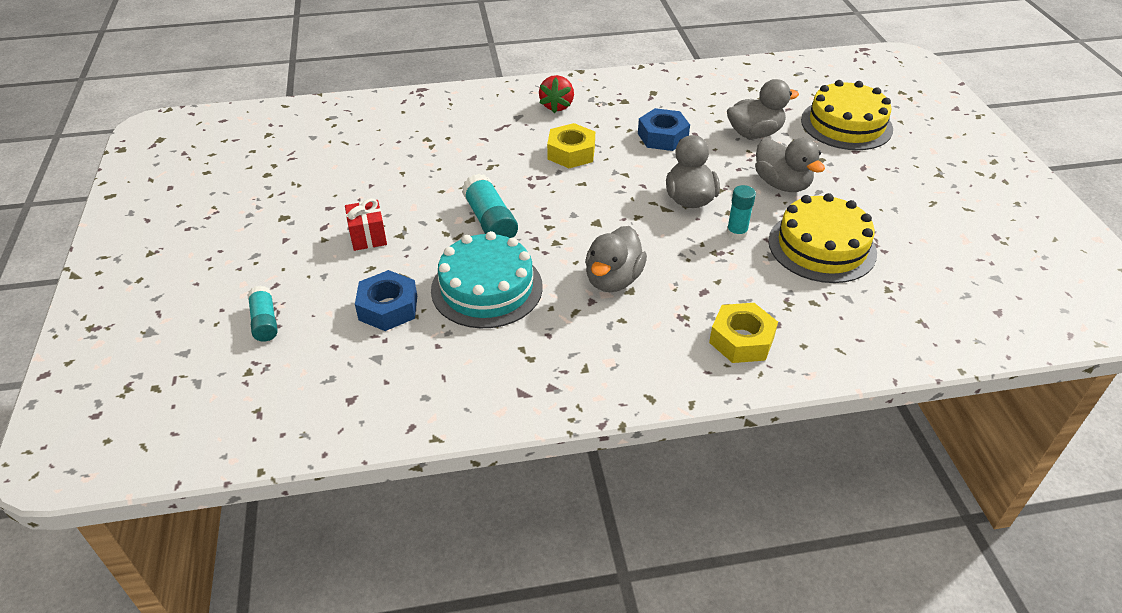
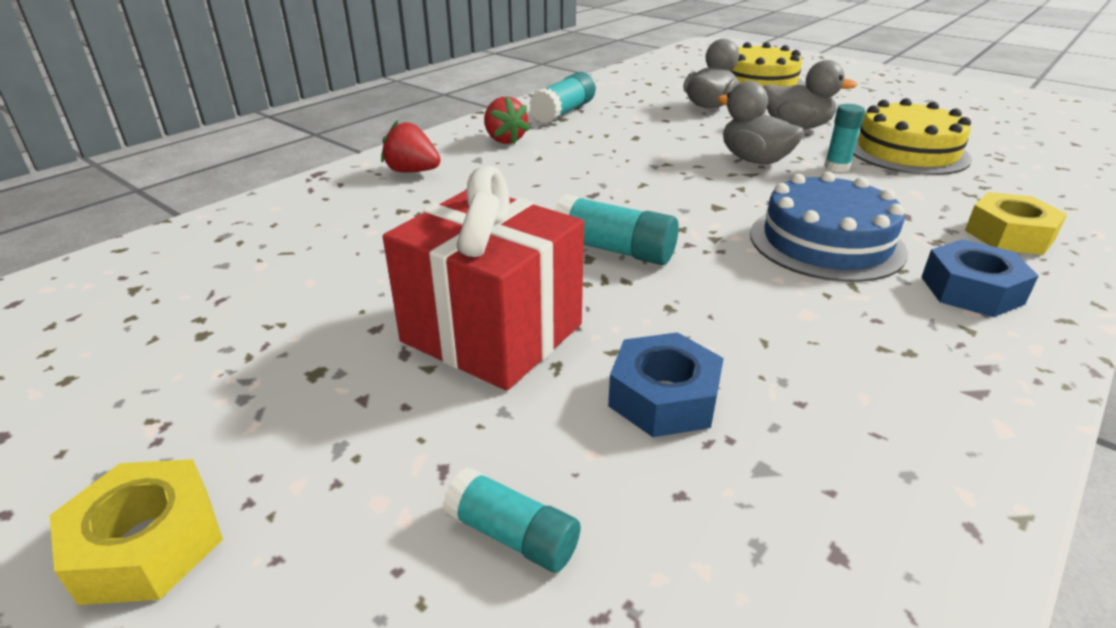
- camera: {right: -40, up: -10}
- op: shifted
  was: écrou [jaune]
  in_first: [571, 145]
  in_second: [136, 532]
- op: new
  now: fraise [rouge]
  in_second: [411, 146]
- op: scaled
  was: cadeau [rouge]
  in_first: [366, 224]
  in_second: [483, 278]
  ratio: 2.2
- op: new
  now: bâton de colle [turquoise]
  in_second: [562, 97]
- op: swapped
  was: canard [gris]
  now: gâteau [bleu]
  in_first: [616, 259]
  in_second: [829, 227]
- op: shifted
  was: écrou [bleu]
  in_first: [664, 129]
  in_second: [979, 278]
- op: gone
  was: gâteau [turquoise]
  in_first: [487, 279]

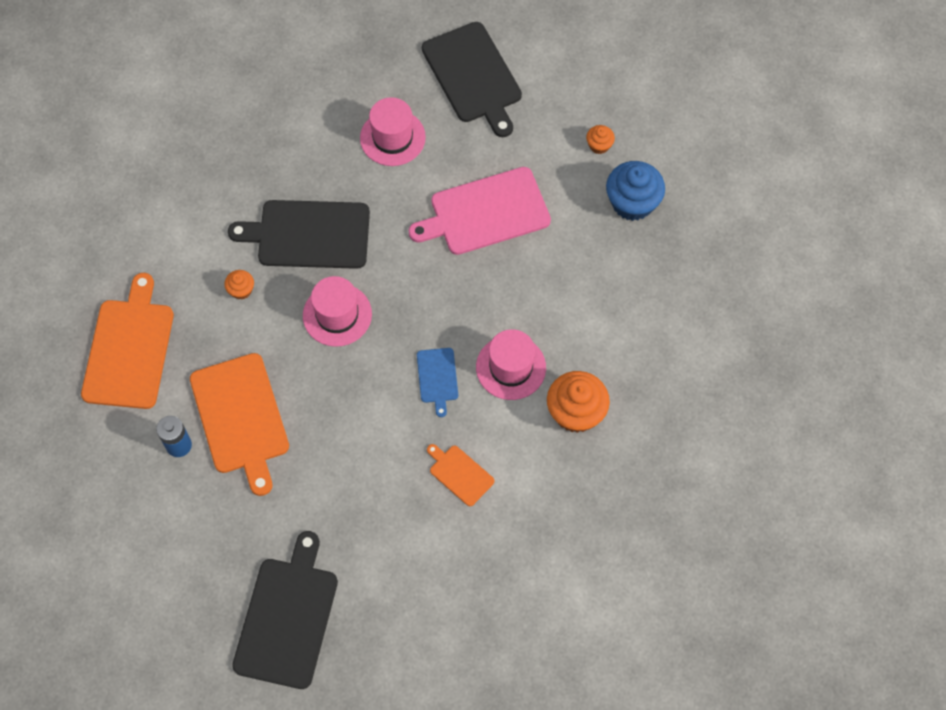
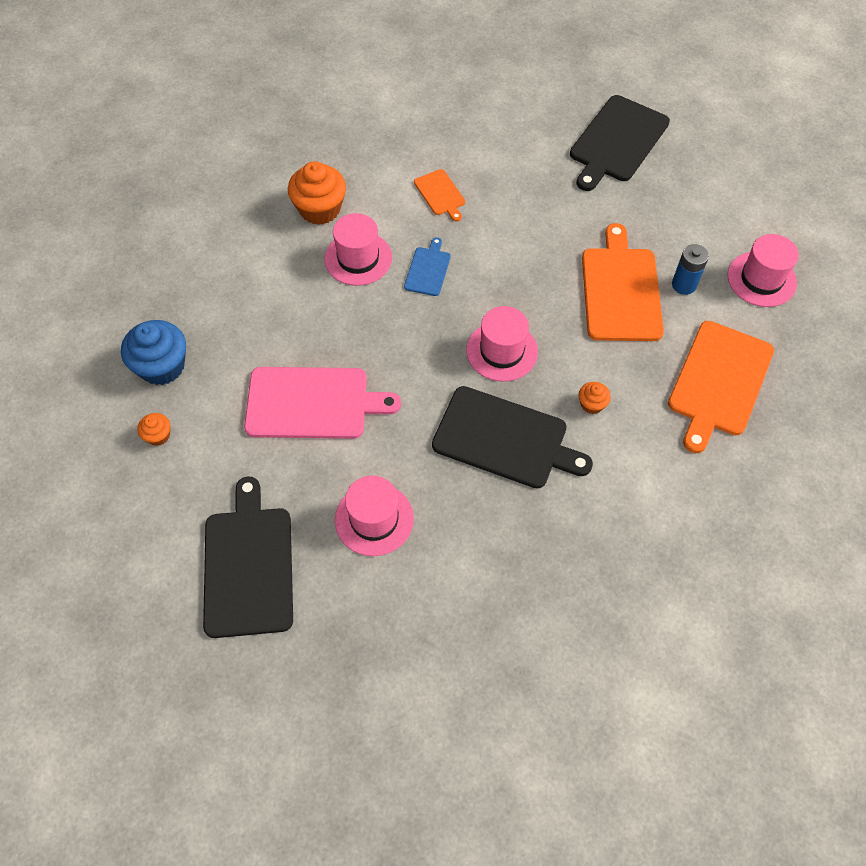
- camera: {right: -160, up: -5}
- op: new
  now: chapeau [rose]
  in_second: [763, 270]

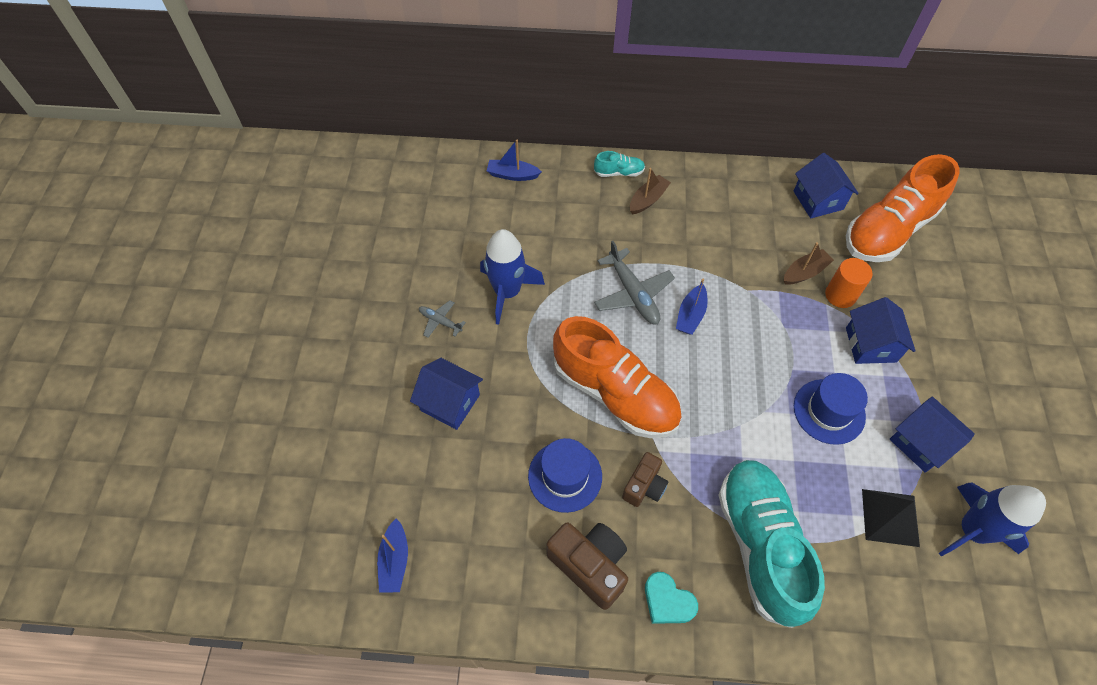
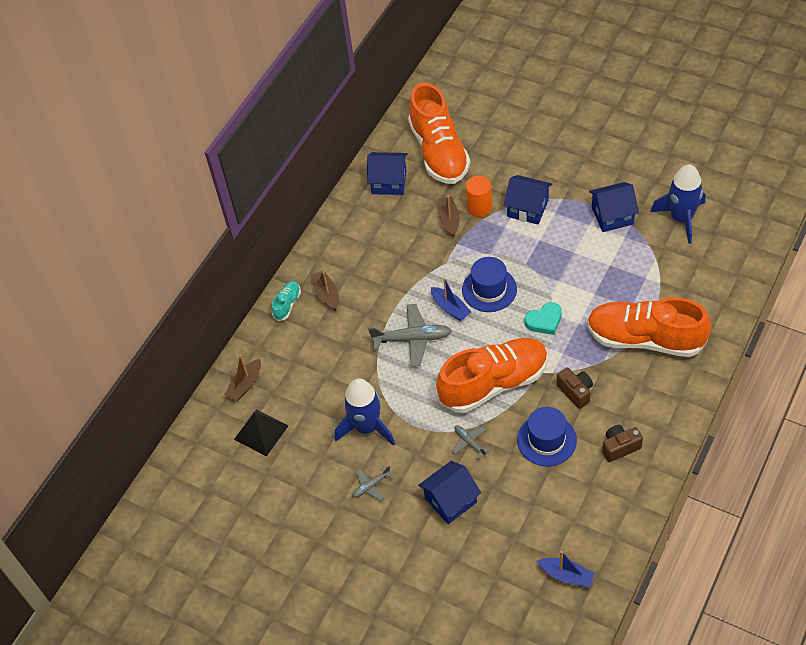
- camera: {right: -60, up: -5}
- op: repainted
  was: bateau [bleu]
  now: bateau [marron]
  in_first: [514, 160]
  in_second: [242, 378]
- op: shifted
  was: pyramide [noir]
  in_first: [891, 518]
  in_second: [261, 432]
- op: new
  now: avion [gris]
  in_second: [471, 442]
- op: shifted
  was: chapeau [bleu]
  in_first: [831, 409]
  in_second: [489, 284]
- op: shifted
  was: cœur [turquoise]
  in_first: [671, 598]
  in_second: [543, 318]
- op: repainted
  was: chaussure [turquoise]
  now: chaussure [orange]
  in_first: [772, 544]
  in_second: [649, 327]
- op: scaled
  was: appareil photo [marron]
  in_first: [587, 566]
  in_second: [622, 443]
  ratio: 0.62

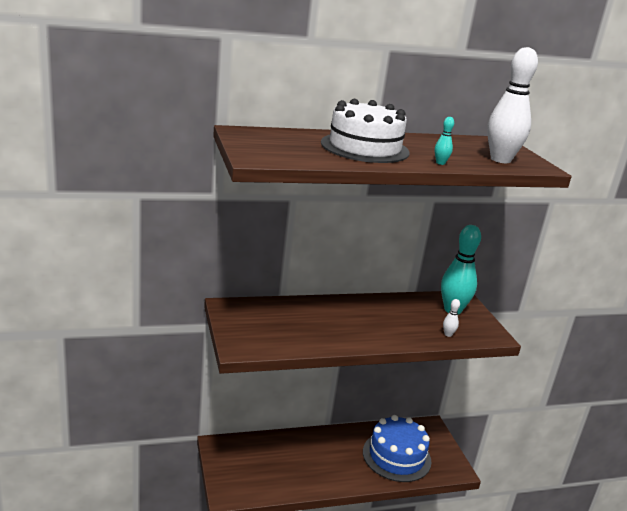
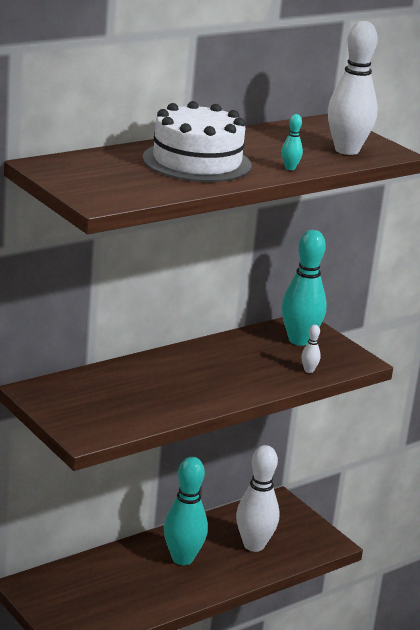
- camera: {right: -20, up: 0}
- op: new
  now: quille [turquoise]
  in_second: [186, 511]
- op: swapped
  was: gâteau [bleu]
  now: quille [blanc]
  in_first: [397, 448]
  in_second: [257, 498]

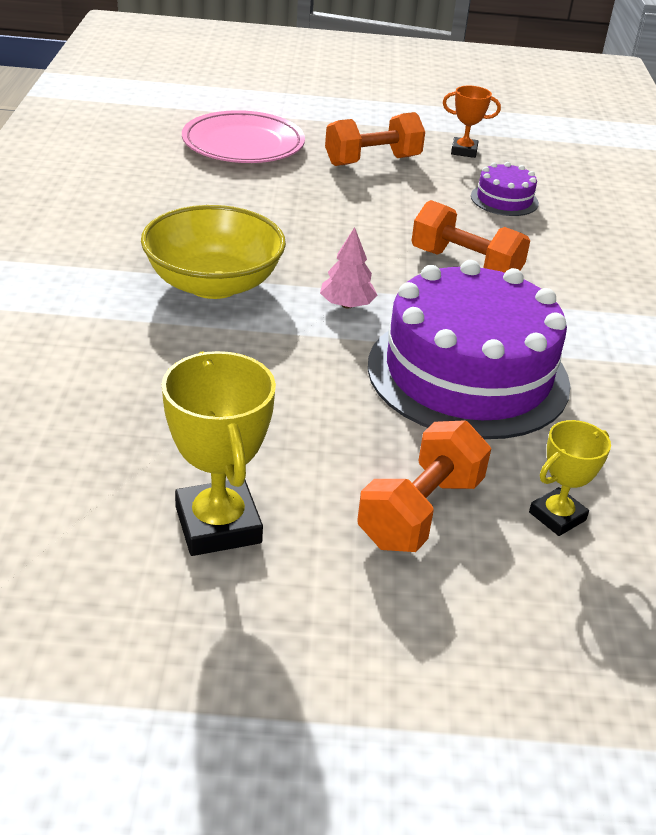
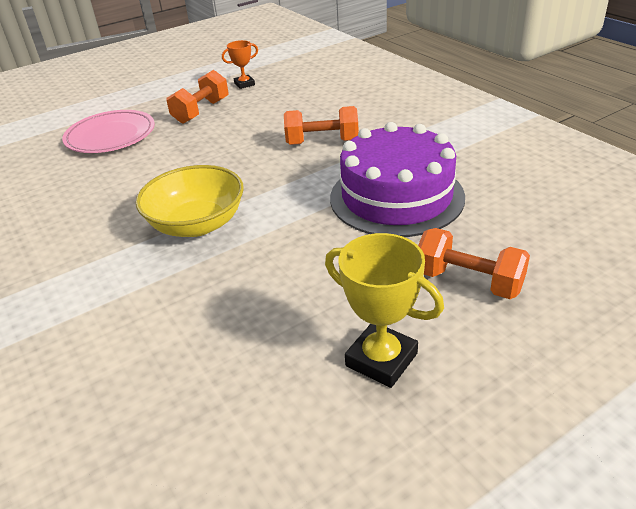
- camera: {right: -30, up: 0}
- op: rotated
  was: haltère [orange]
  in_first: [424, 486]
  in_second: [474, 263]
  clockwise: -60
- op: gone
  was: arbre [rose]
  in_first: [348, 267]
- op: gone
  was: gâteau [violet]
  in_first: [505, 189]
- op: gone
  was: trophée [jaune]
  in_first: [570, 478]

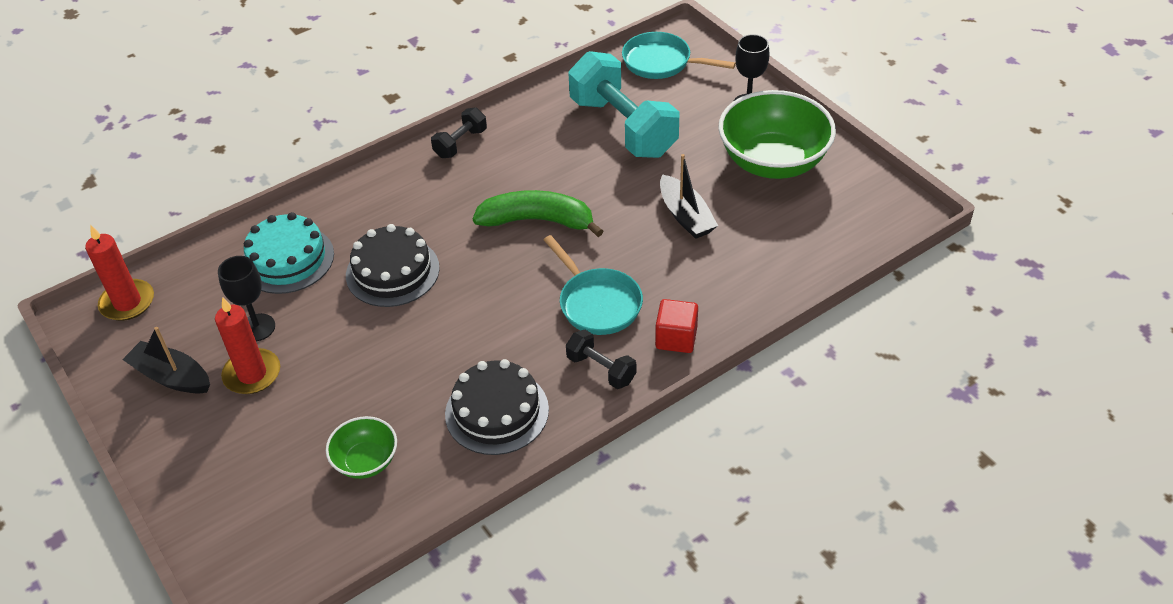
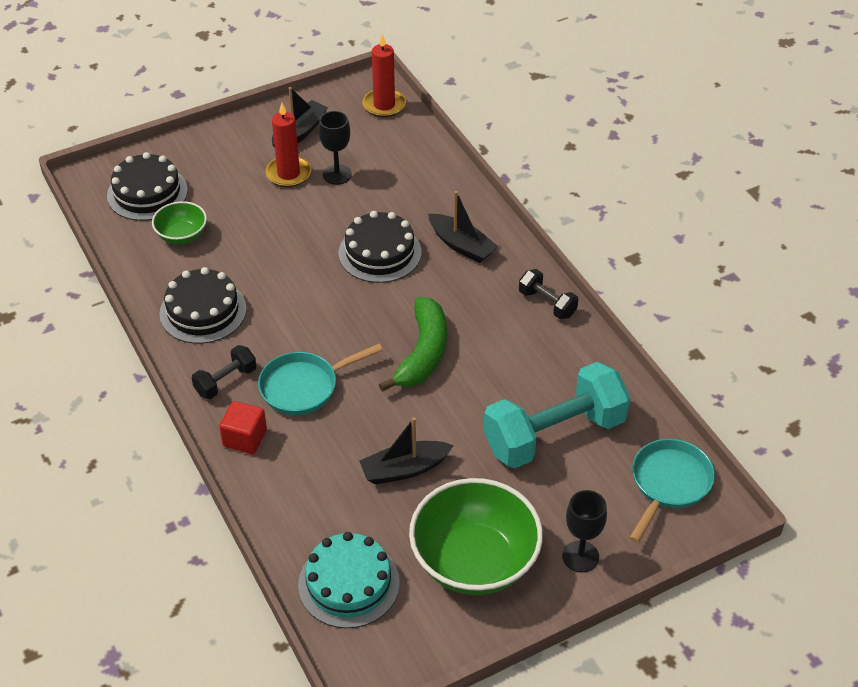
- camera: {right: 95, up: 0}
- op: new
  now: gâteau [noir]
  in_second: [147, 186]
- op: shifted
  was: gâteau [turquoise]
  in_first: [288, 253]
  in_second: [349, 580]
- op: new
  now: bateau [noir]
  in_second: [463, 227]

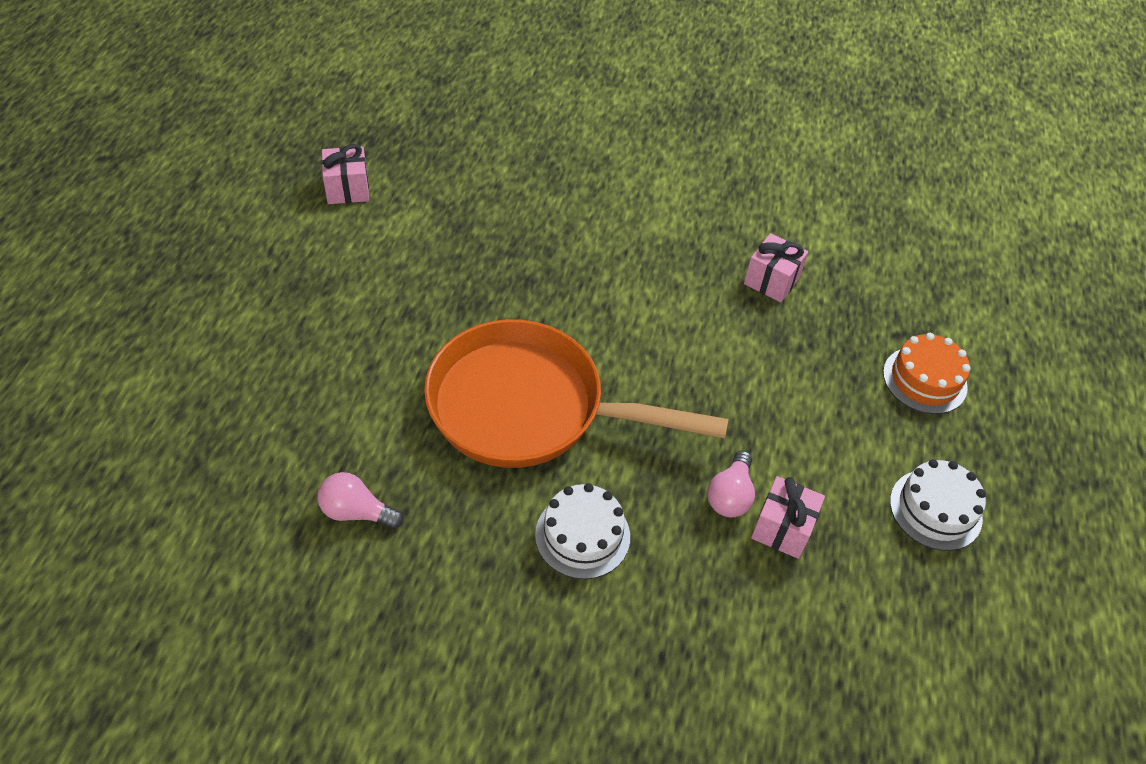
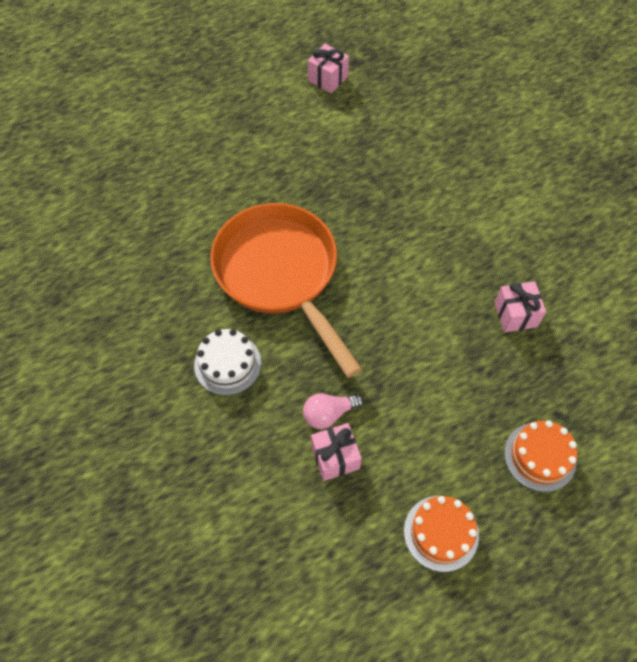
- camera: {right: 50, up: 10}
- op: repainted
  was: gâteau [blanc]
  now: gâteau [orange]
  in_first: [938, 505]
  in_second: [441, 534]
- op: gone
  was: ampoule [rose]
  in_first: [360, 500]

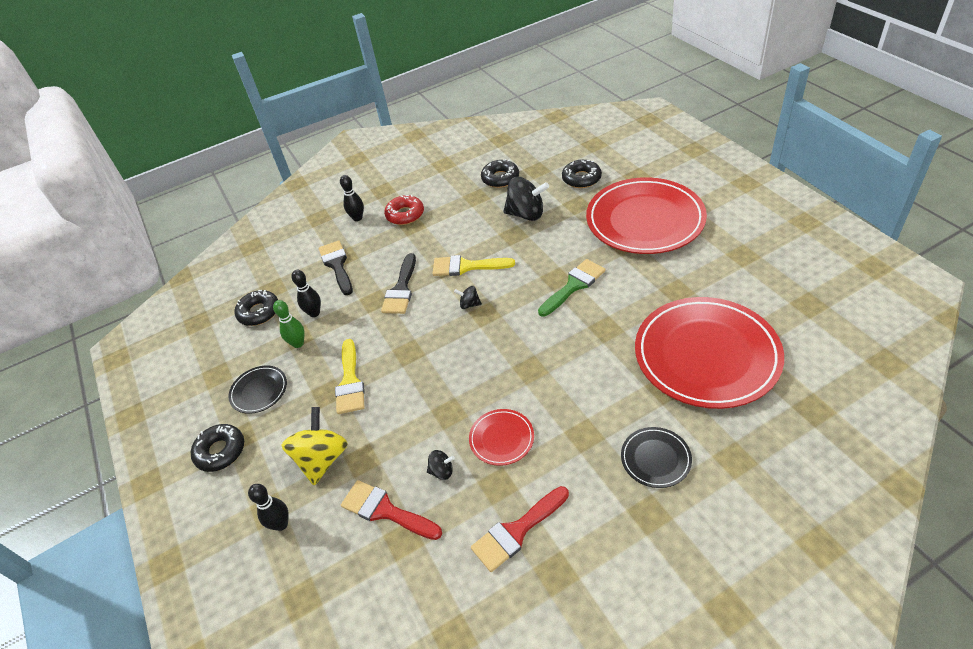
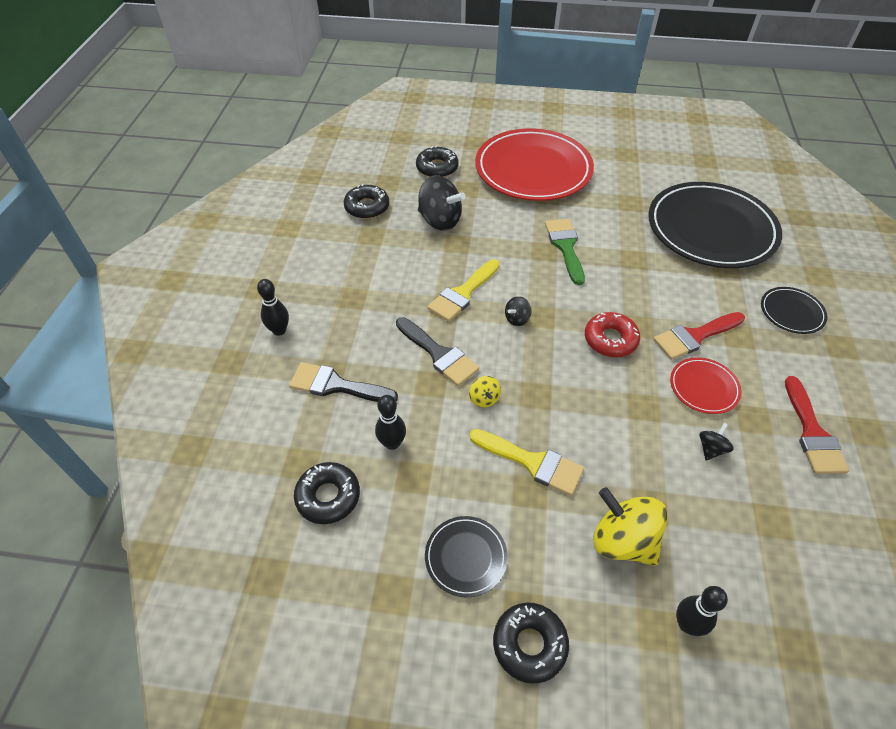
- camera: {right: -60, up: 5}
- op: rotated
  was: toupie [noir]
  in_first: [526, 199]
  in_second: [441, 203]
  clockwise: 75
- op: new
  now: toupie [jaune]
  in_second: [485, 392]
- op: shifted
  was: beignet [rouge]
  in_first: [404, 210]
  in_second: [612, 334]
- op: repainted
  was: assiette [rouge]
  now: assiette [noir]
  in_first: [709, 353]
  in_second: [715, 225]
- op: shifted
  was: pinceau [rouge]
  in_first: [391, 510]
  in_second: [699, 336]
- op: gone
  was: quille [vert]
  in_first: [288, 324]

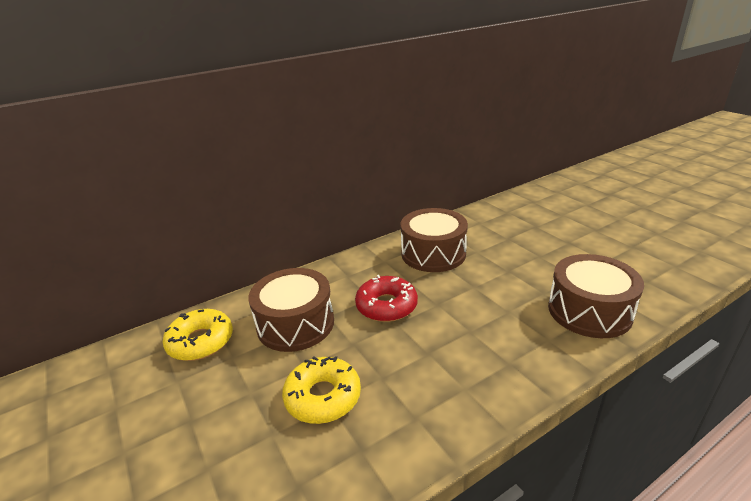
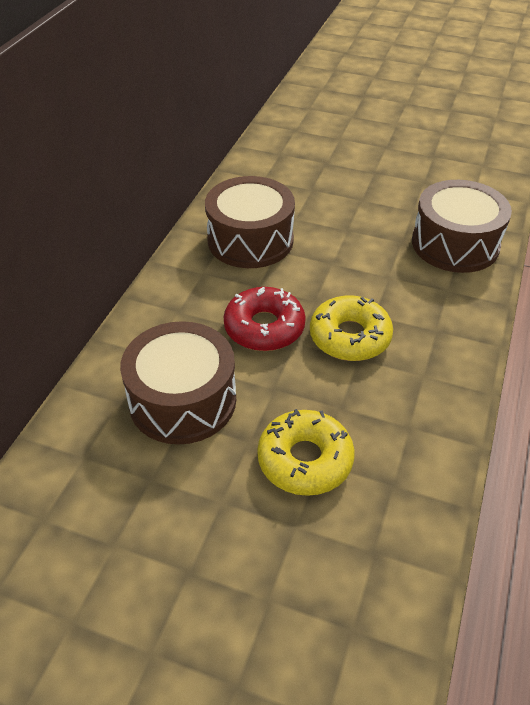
- camera: {right: -40, up: 15}
- op: shifted
  was: beignet [jaune]
  in_first: [198, 335]
  in_second: [351, 328]

